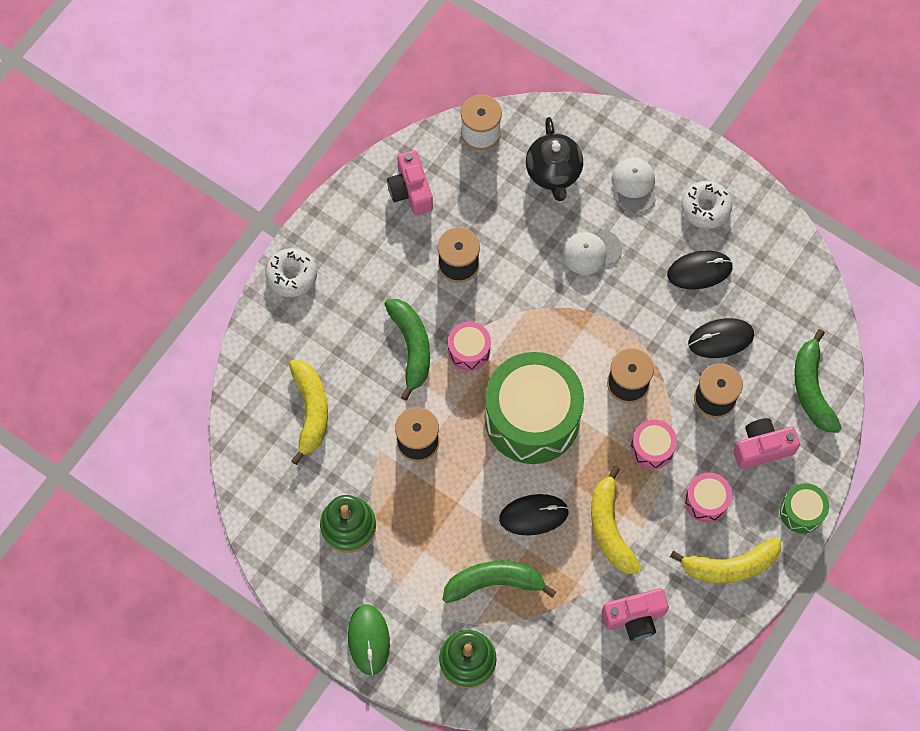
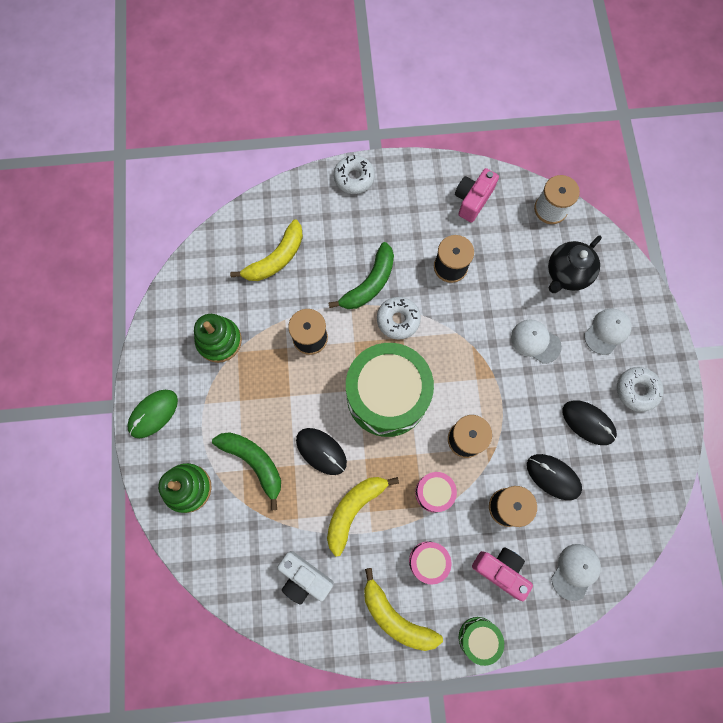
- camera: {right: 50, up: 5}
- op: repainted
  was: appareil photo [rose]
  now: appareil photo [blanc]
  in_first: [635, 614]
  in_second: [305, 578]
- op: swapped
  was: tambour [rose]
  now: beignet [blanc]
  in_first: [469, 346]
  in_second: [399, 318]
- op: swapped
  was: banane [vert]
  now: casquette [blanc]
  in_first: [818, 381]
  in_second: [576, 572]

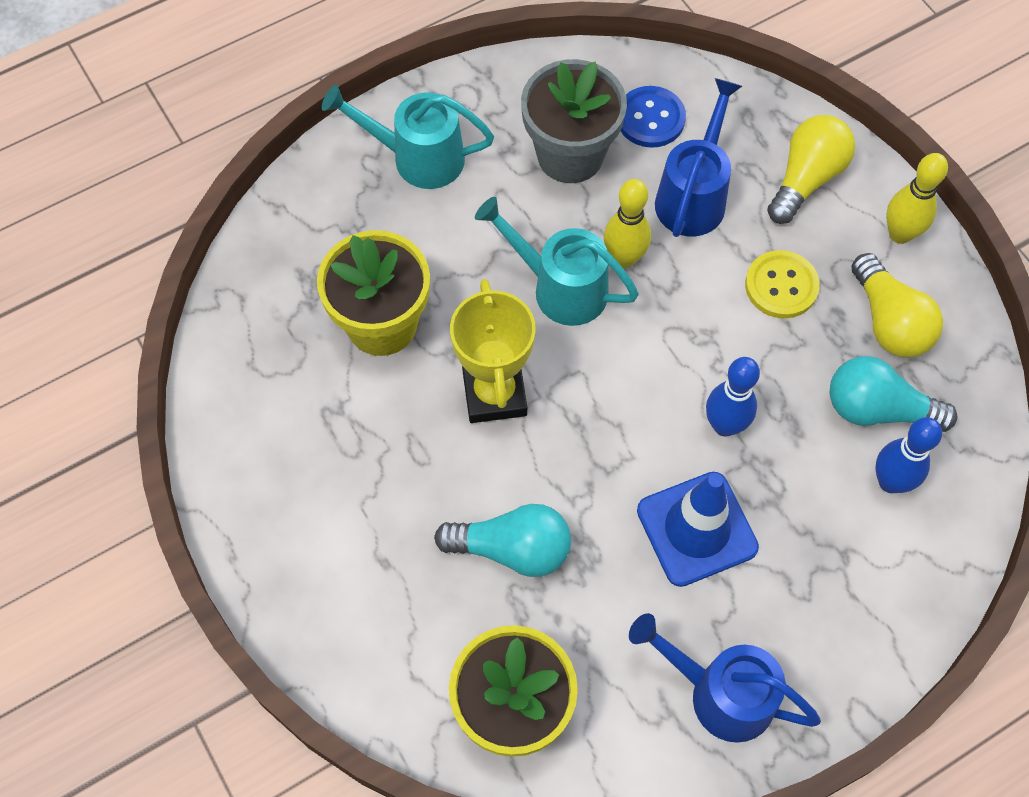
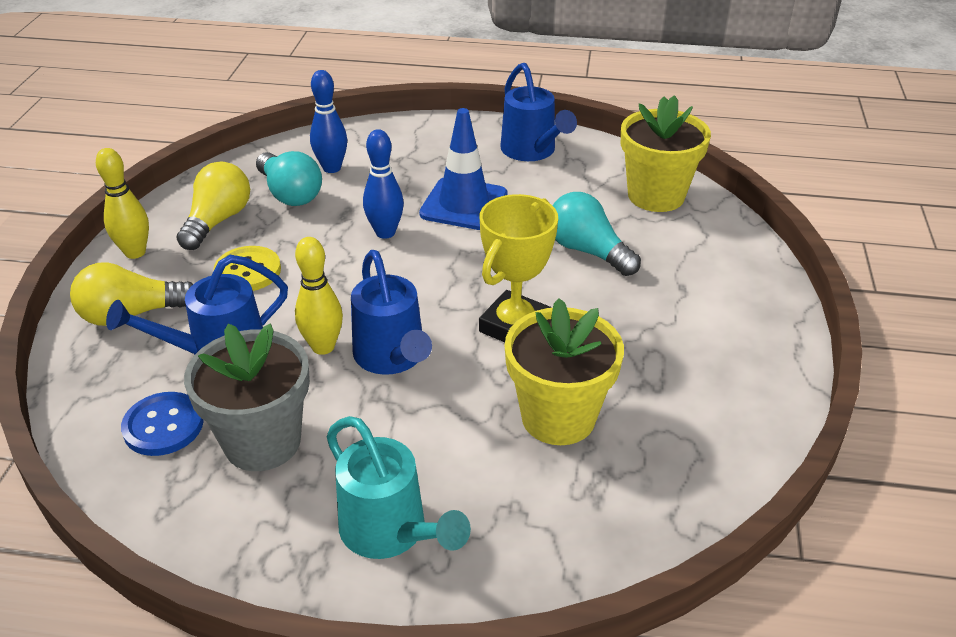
- camera: {right: -140, up: -25}
- op: repainted
  was: arrosoir [turquoise]
  now: arrosoir [bleu]
  in_first: [557, 261]
  in_second: [391, 312]

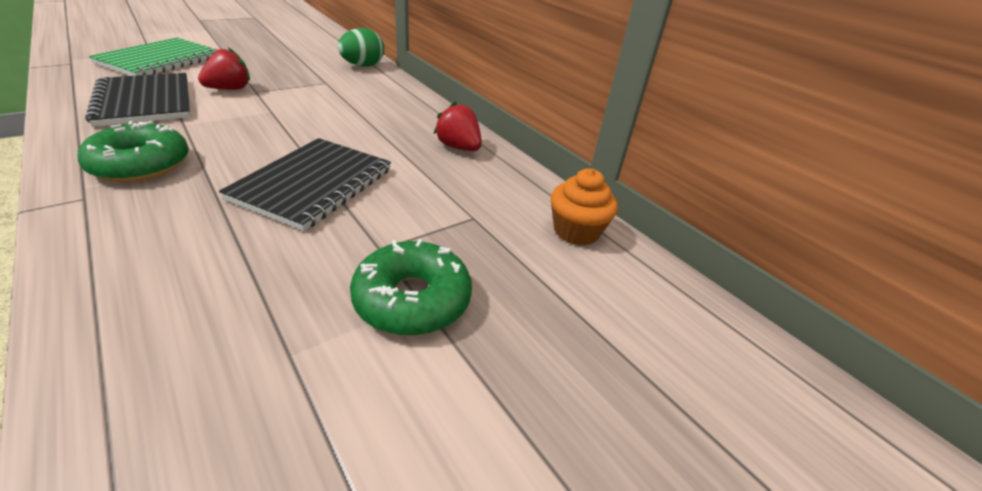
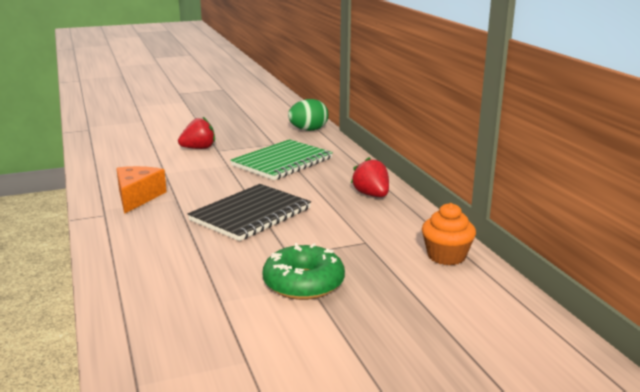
- camera: {right: 20, up: -15}
- op: swapped
  was: beignet [vert]
  now: fromage [orange]
  in_first: [133, 151]
  in_second: [141, 190]
- op: shifted
  was: carnet [vert]
  in_first: [153, 57]
  in_second: [281, 159]
- op: gone
  was: carnet [noir]
  in_first: [138, 100]

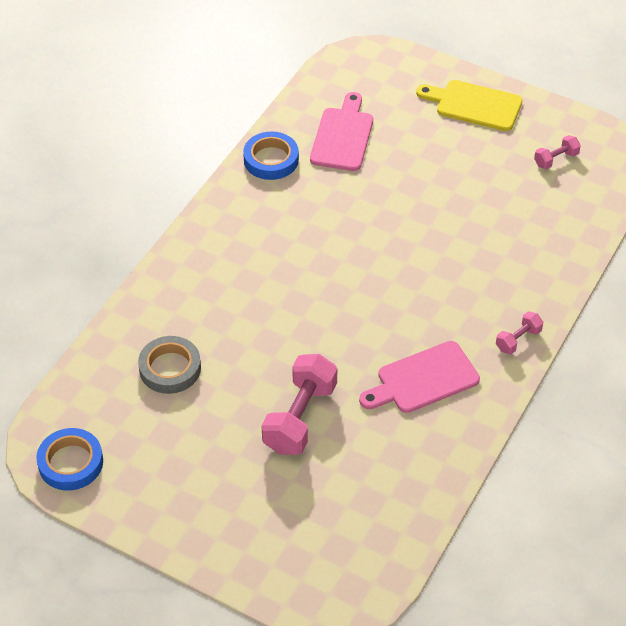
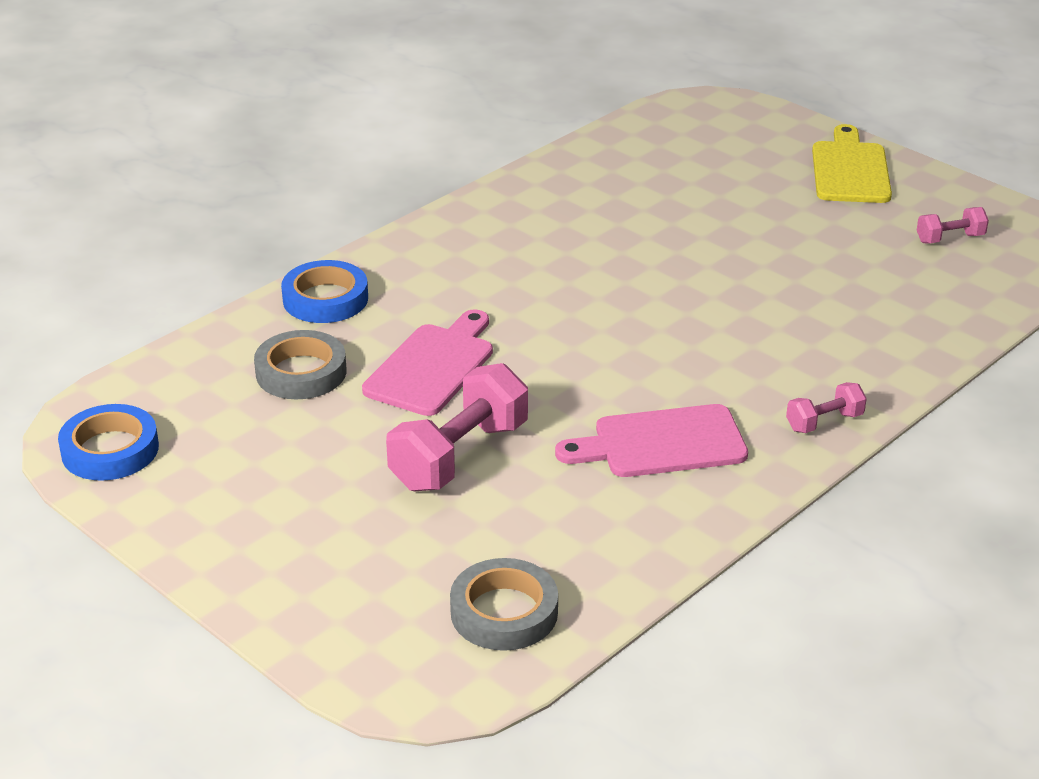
- camera: {right: 15, up: -15}
- op: shifted
  was: ruban adhésif [bleu]
  in_first: [271, 155]
  in_second: [324, 291]
- op: shifted
  was: planche à découper [rose]
  in_first: [341, 131]
  in_second: [427, 362]
- op: new
  now: ruban adhésif [gris]
  in_second: [504, 604]
- op: rotated
  was: planche à découper [jaune]
  in_first: [469, 105]
  in_second: [852, 163]
  clockwise: 60

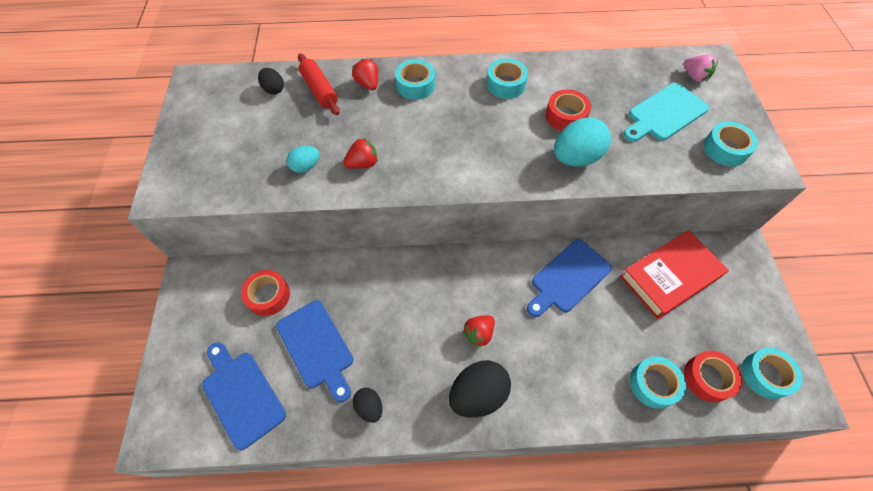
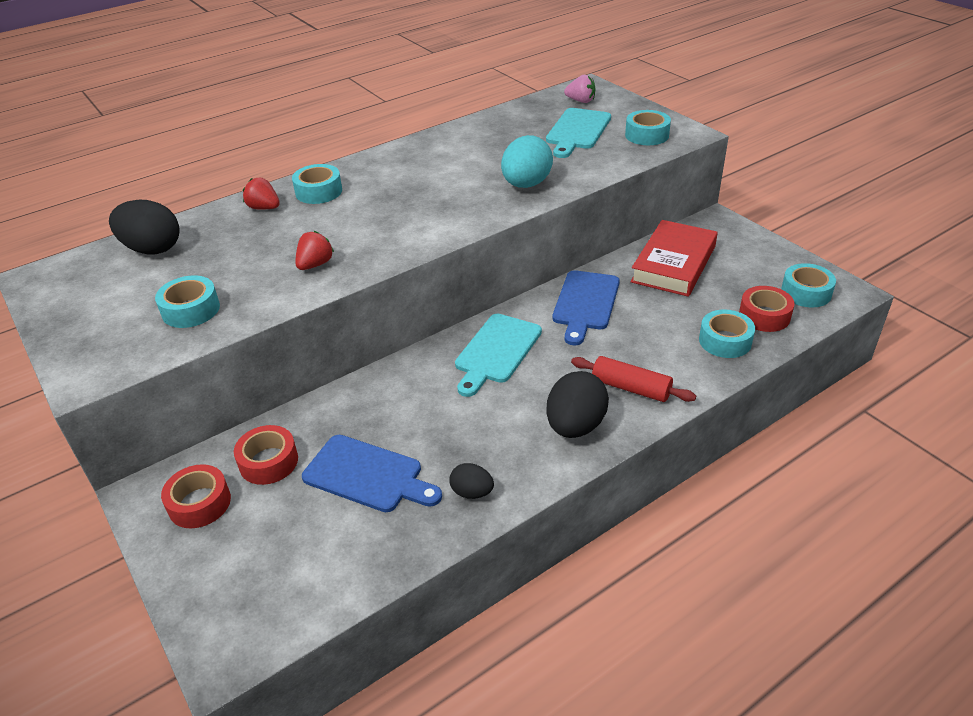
- camera: {right: -30, up: -20}
- op: scaled
  was: œuf [noir]
  in_first: [271, 81]
  in_second: [144, 227]
  ratio: 1.83
- op: shifted
  was: ruban adhésif [turquoise]
  in_first: [507, 78]
  in_second: [187, 301]
- op: shifted
  was: ruban adhésif [rouge]
  in_first: [568, 110]
  in_second: [196, 496]
- op: new
  now: planche à découper [turquoise]
  in_second: [498, 355]
- op: shifted
  was: rouleau à pâtisserie [rouge]
  in_first: [319, 84]
  in_second: [633, 379]
- op: gone
  was: planche à découper [bleu]
  in_first: [244, 396]
- op: gone
  was: œuf [turquoise]
  in_first: [303, 159]
- op: gone
  was: fraise [rouge]
  in_first: [479, 331]

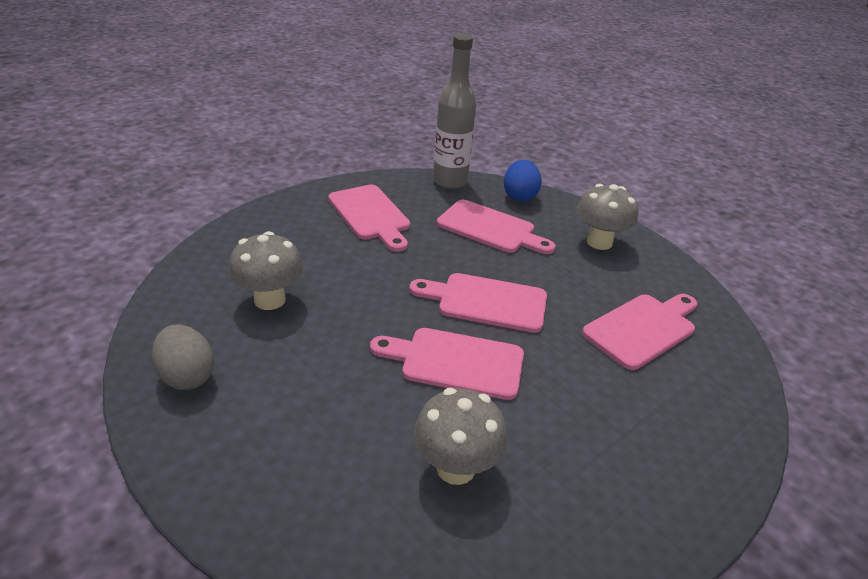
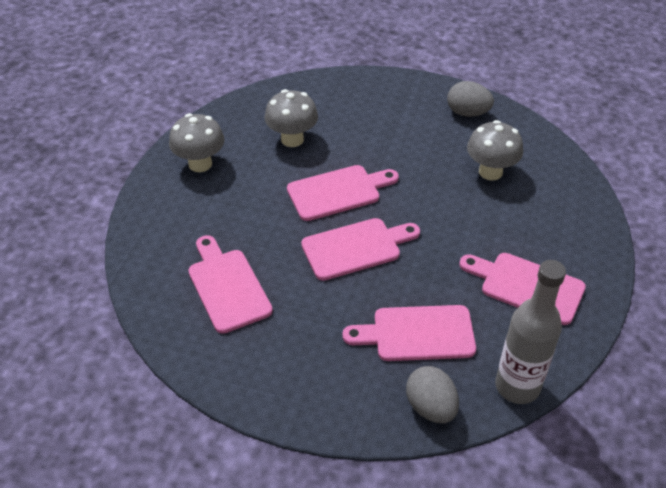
- camera: {right: 150, up: 10}
- op: shifted
  was: champignon [gris]
  in_first: [607, 217]
  in_second: [196, 142]
- op: rotated
  was: planche à découper [rose]
  in_first: [639, 332]
  in_second: [230, 284]
  clockwise: 135
- op: repainted
  was: œuf [bleu]
  now: œuf [gris]
  in_first: [522, 181]
  in_second: [432, 394]

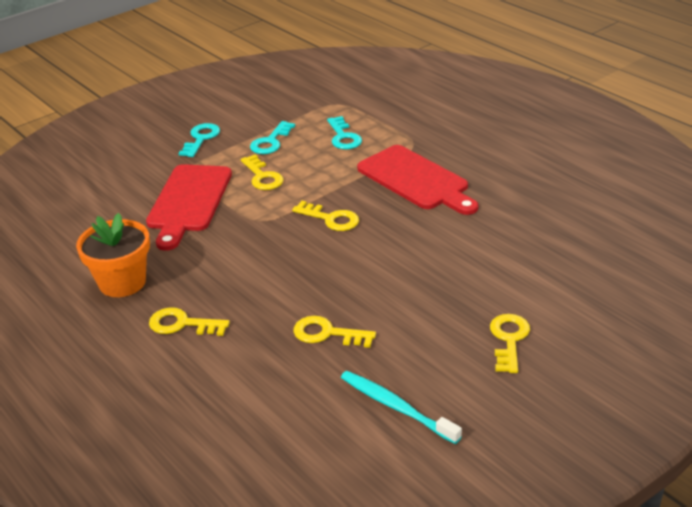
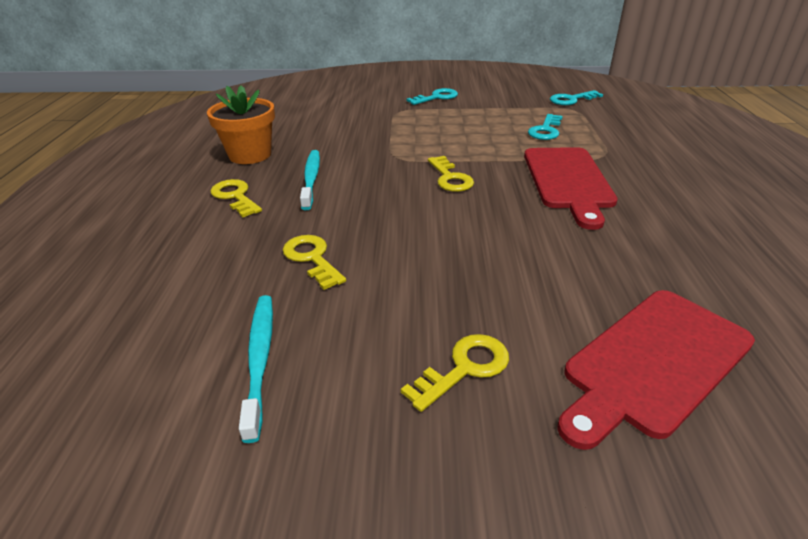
- camera: {right: 40, up: 0}
- op: new
  now: brosse à dents [turquoise]
  in_second: [310, 180]
- op: shifted
  was: clé [turquoise]
  in_first: [272, 137]
  in_second: [576, 97]
- op: shifted
  was: planche à découper [rouge]
  in_first: [189, 207]
  in_second: [656, 370]
- op: gone
  was: clé [jaune]
  in_first: [262, 172]

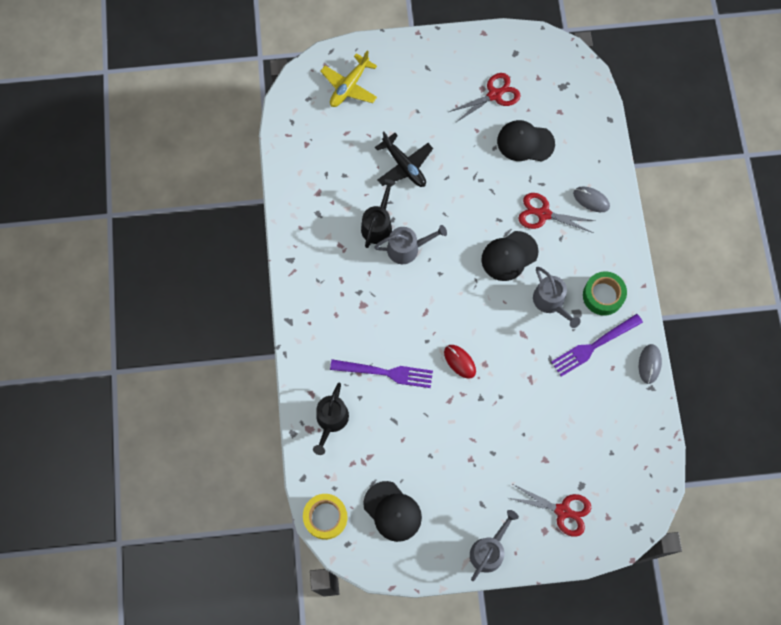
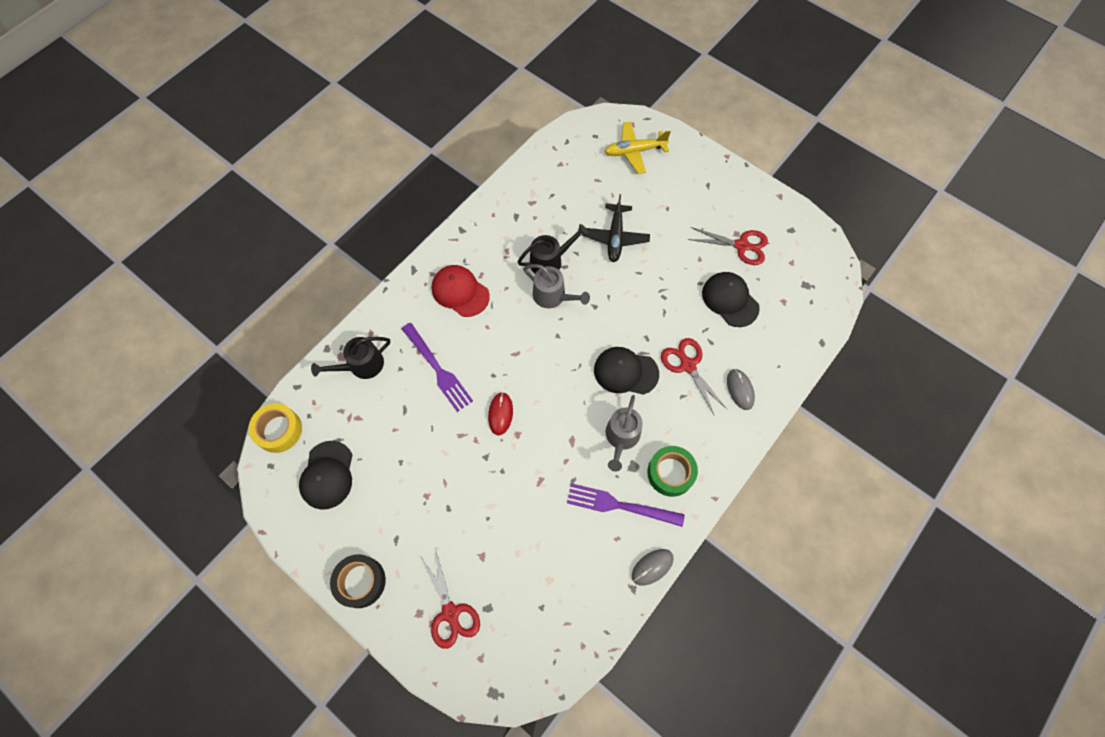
- camera: {right: 45, up: -5}
- op: swapped
  was: arrosoir [gris]
  now: ruban adhésif [noir]
  in_first: [494, 545]
  in_second: [358, 581]
- op: new
  now: casquette [rouge]
  in_second: [461, 291]

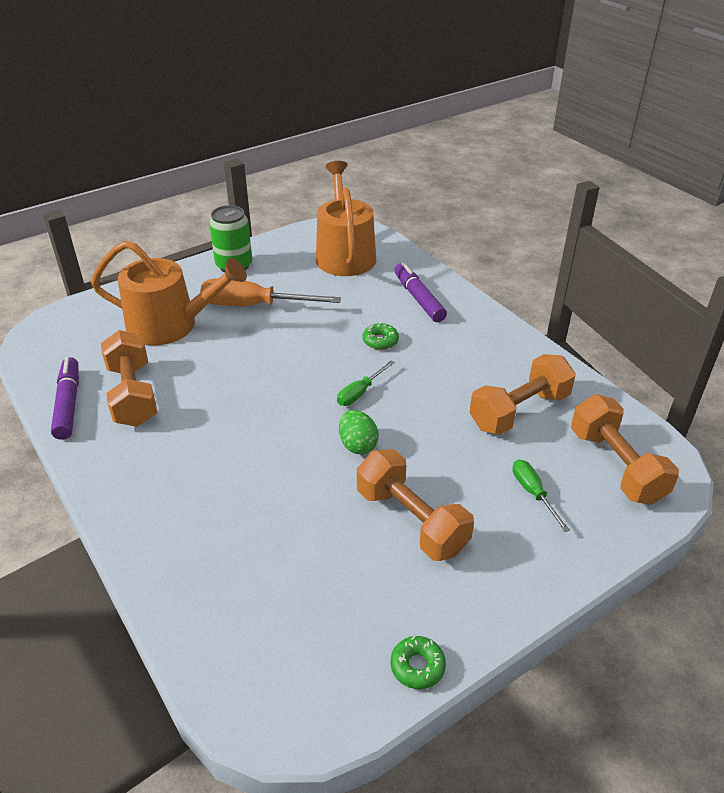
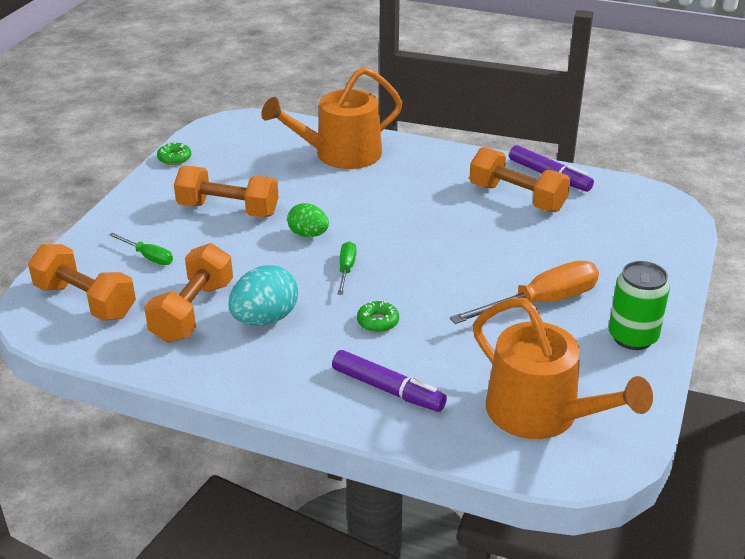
- camera: {right: 145, up: -5}
- op: new
  now: œuf [turquoise]
  in_second: [263, 295]
- op: shifted
  was: arrosoir [orange]
  in_first: [169, 293]
  in_second: [332, 118]

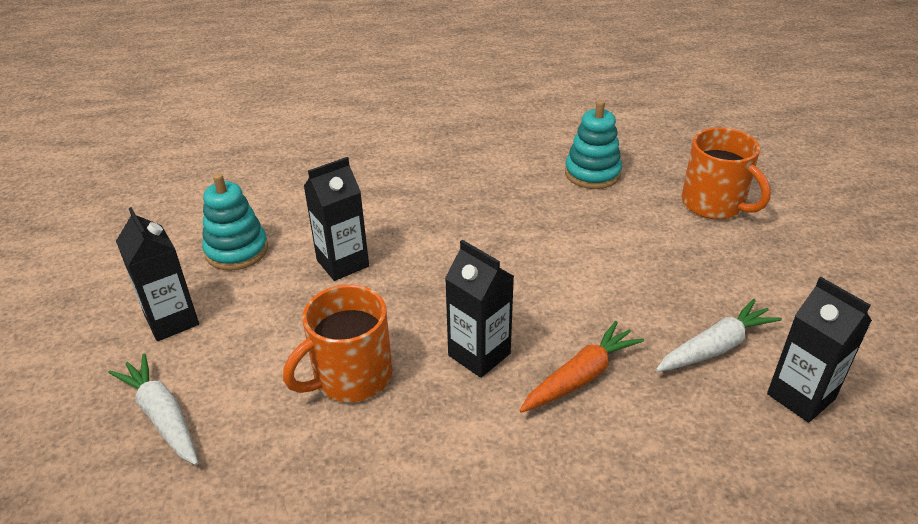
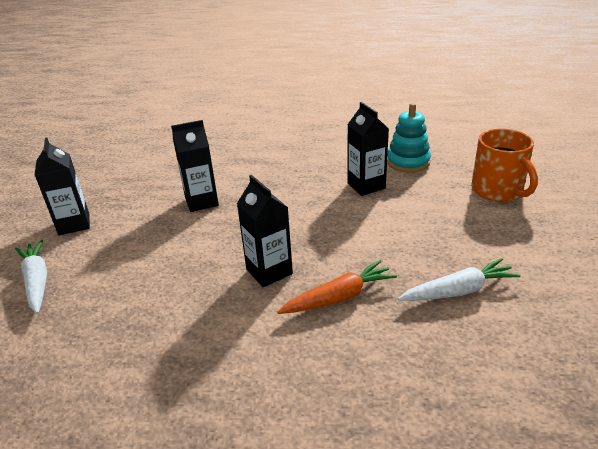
- camera: {right: 15, up: -5}
- op: shifted
  was: brique de lait [noir]
  in_first: [819, 350]
  in_second: [368, 149]
- op: gone
  was: jouet à empiler [turquoise]
  in_first: [235, 222]
- op: gone
  was: tasse [orange]
  in_first: [338, 343]

